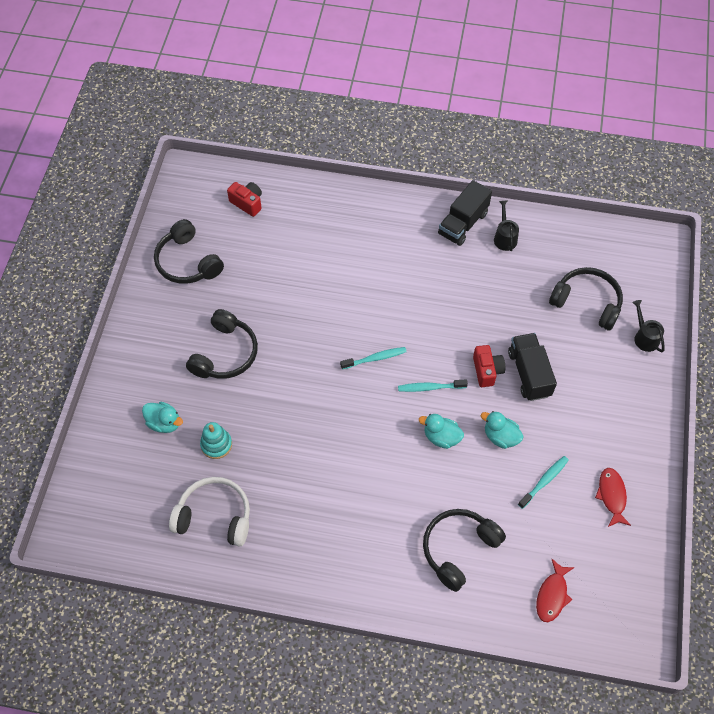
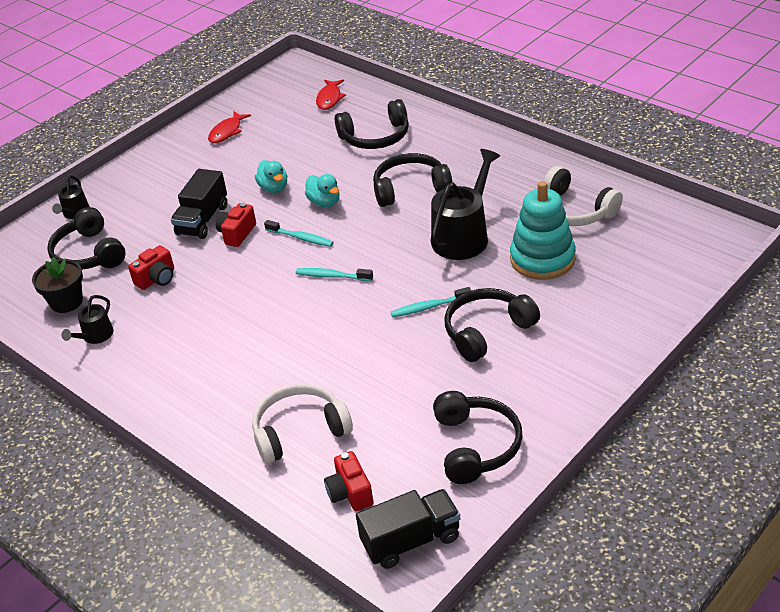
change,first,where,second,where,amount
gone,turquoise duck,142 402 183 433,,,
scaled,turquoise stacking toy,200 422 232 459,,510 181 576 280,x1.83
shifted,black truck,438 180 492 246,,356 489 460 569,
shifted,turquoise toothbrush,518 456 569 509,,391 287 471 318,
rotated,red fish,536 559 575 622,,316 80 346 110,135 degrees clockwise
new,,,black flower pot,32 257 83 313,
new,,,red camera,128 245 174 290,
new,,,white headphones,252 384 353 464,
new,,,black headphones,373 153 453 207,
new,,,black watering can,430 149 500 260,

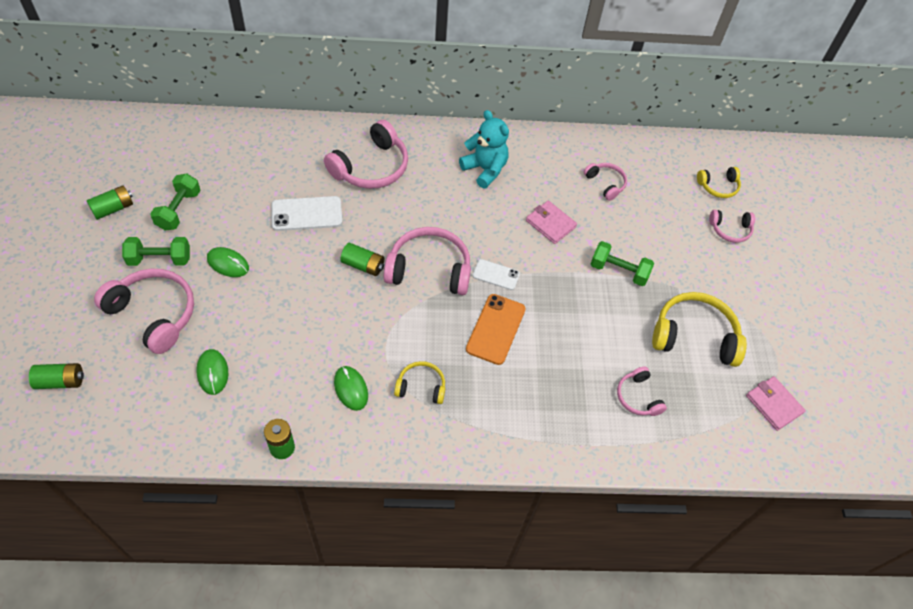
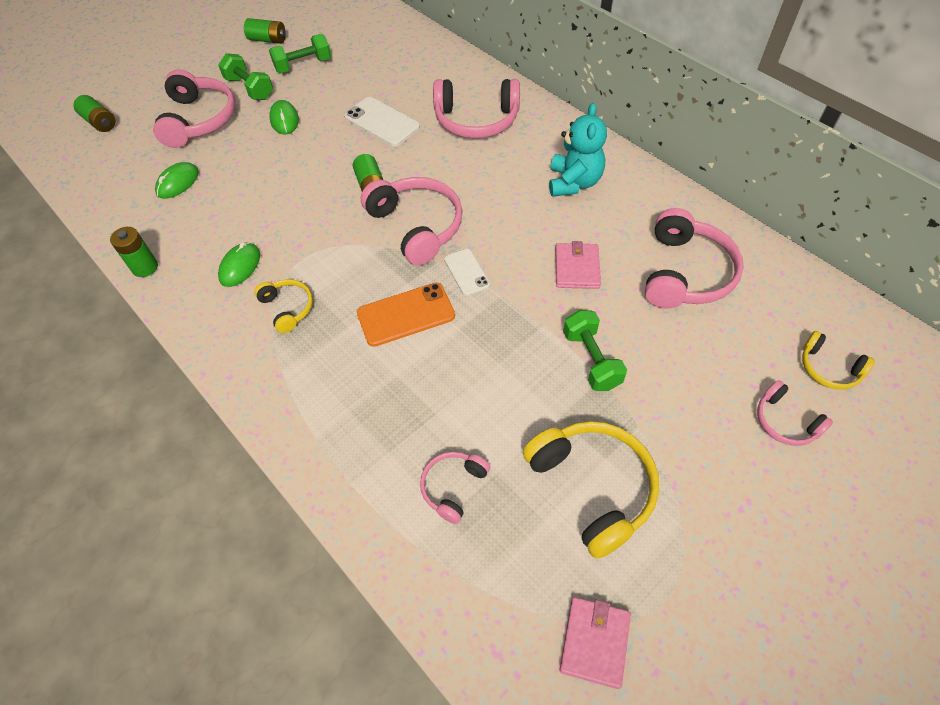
change,first,where,second,where,amount
scaled,pink headphones,584 163 627 201,,645 208 744 309,x1.85

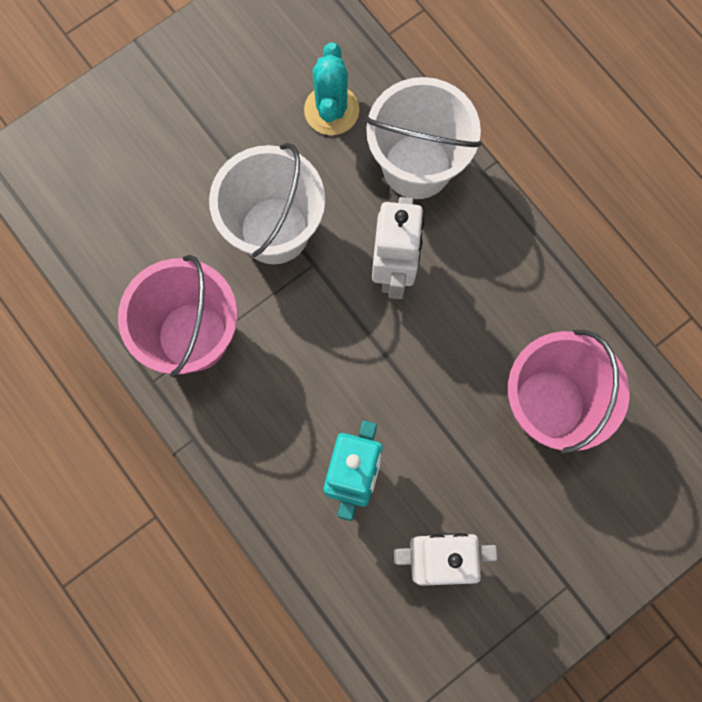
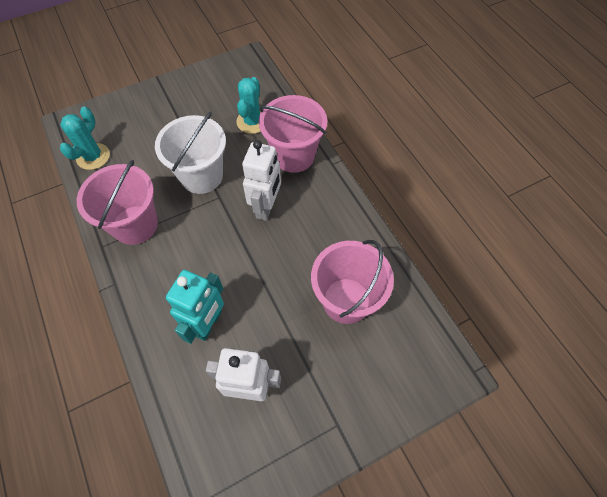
change,first,where,second,where,amount
repainted,white bucket,365 77 481 199,pink bucket,259 95 327 173,
new,,,turquoise cactus,60 106 110 170,

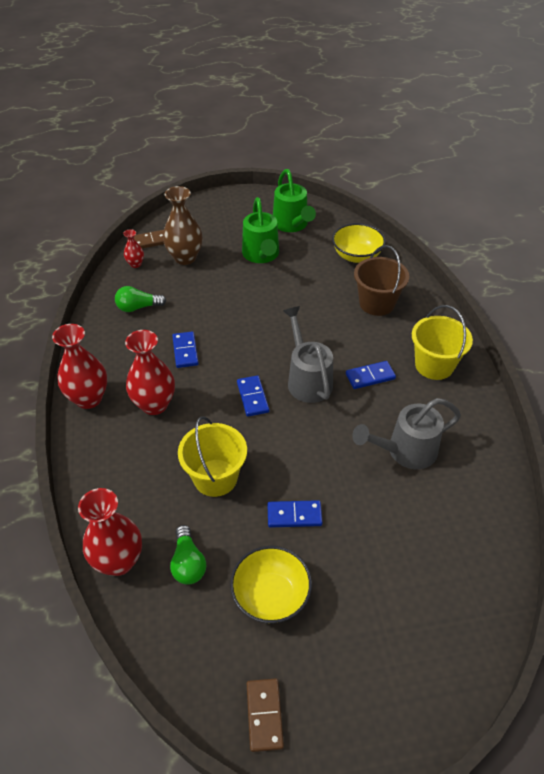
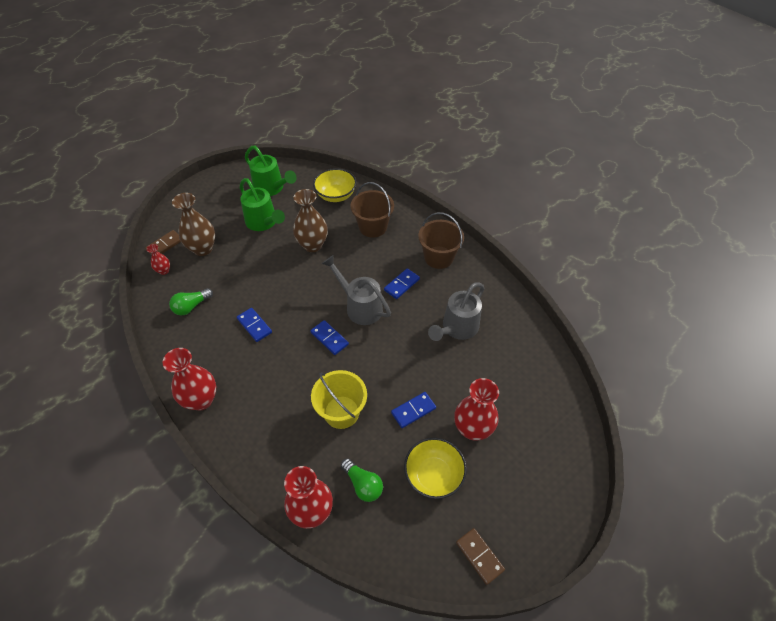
change,first,where,second,where,amount
shifted,red vase,125 330 175 415,,454 378 499 441,
repainted,yellow bucket,412 305 473 380,brown bucket,418 212 464 269,
new,,,brown vase,293 189 328 252,

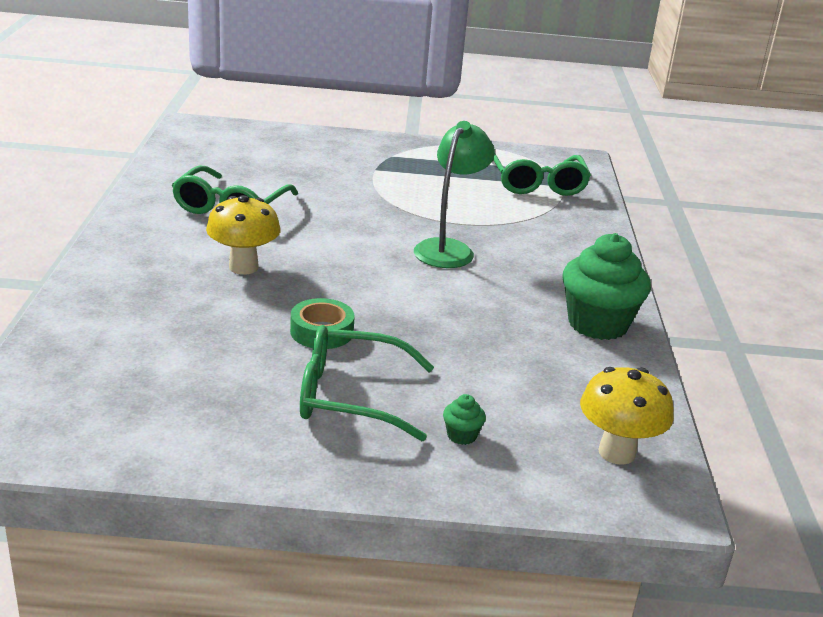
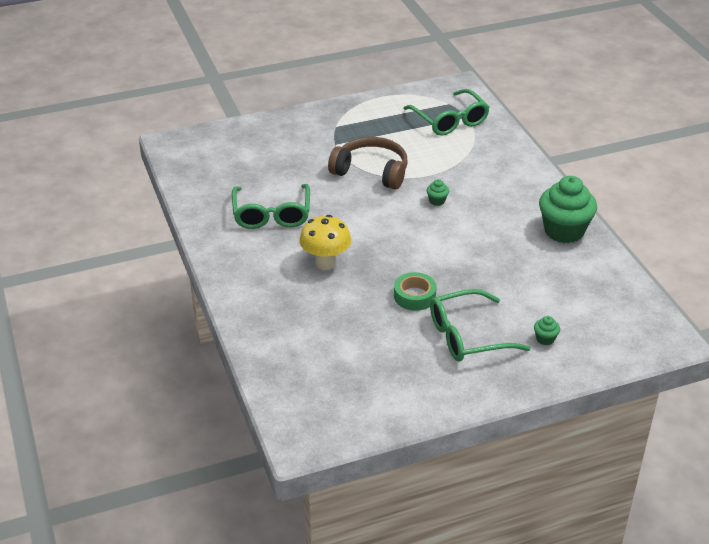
change,first,where,second,where,amount
swapped,green lamp,414 121 495 268,green cupcake,427 179 449 206,
gone,yellow mushroom,580 367 674 465,,,
new,,,brown headphones,328 137 408 190,

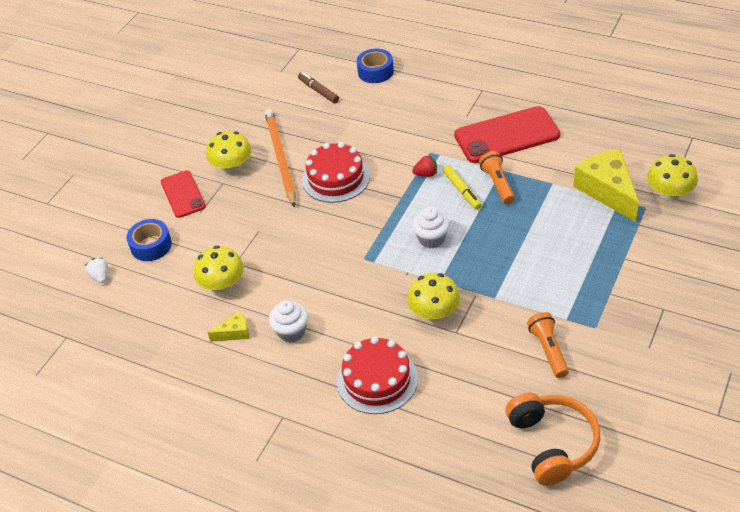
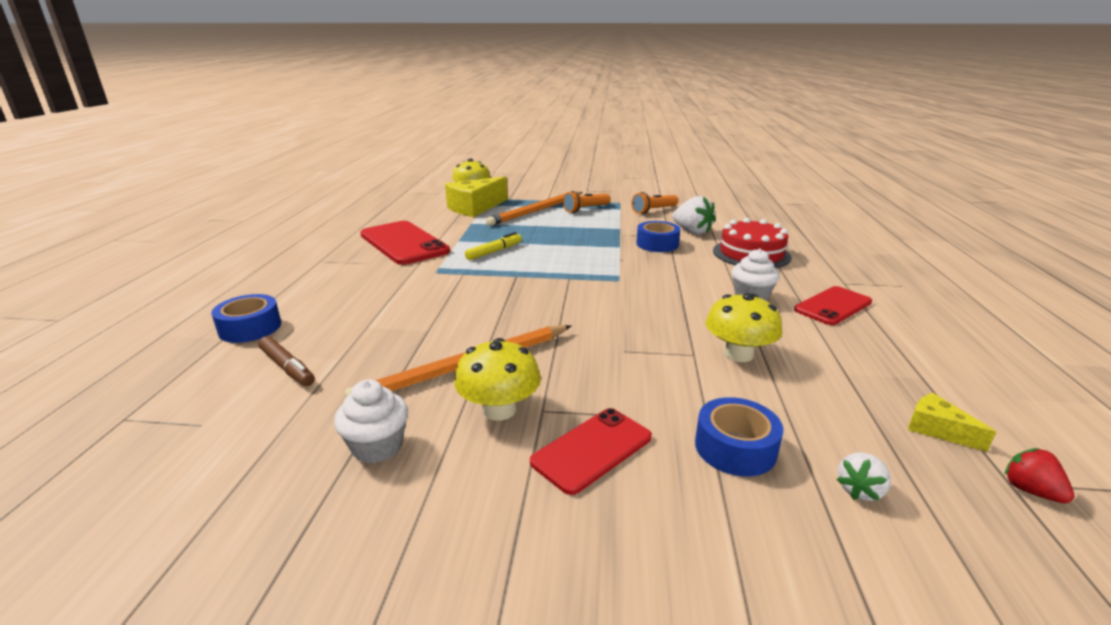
change,first,where,second,where,amount
shifted,yellow cheese,208 311 249 342,,908 393 996 452,
rotated,brown marker,298 72 339 103,,258 336 315 386,75 degrees counterclockwise
gone,red cake,302 142 370 203,,,
swapped,yellow mushroom,407 273 460 321,blue tape,636 221 680 252,
shifted,red strawberry,412 156 437 177,,1005 448 1075 503,
shifted,white cupcake,412 207 450 248,,334 380 408 464,
shifted,orange flashlight,479 151 515 204,,563 191 611 213,
gone,orange headphones,505 393 600 486,,,
new,,,orange pencil,486 192 583 226,
new,,,white strawberry,672 196 716 234,
new,,,red phone,794 286 872 325,

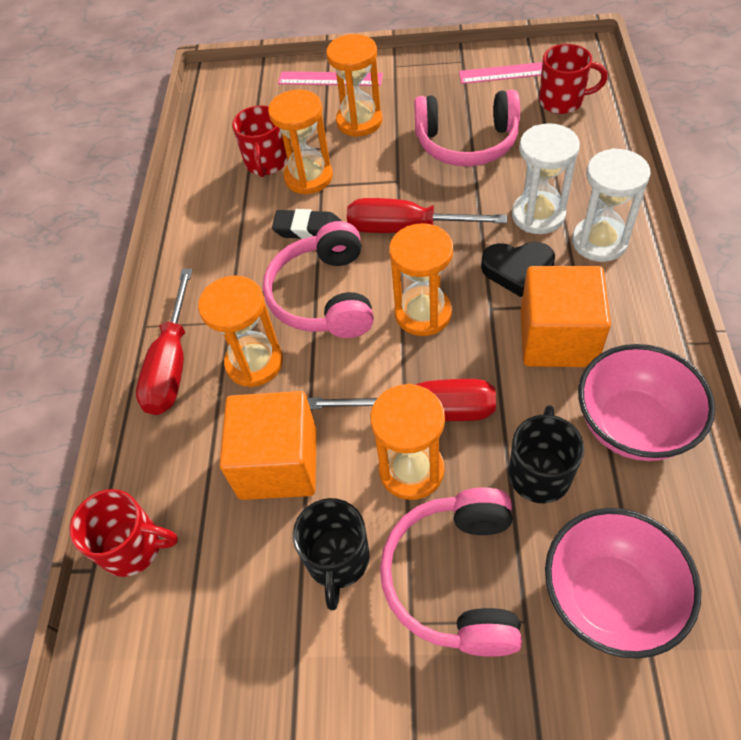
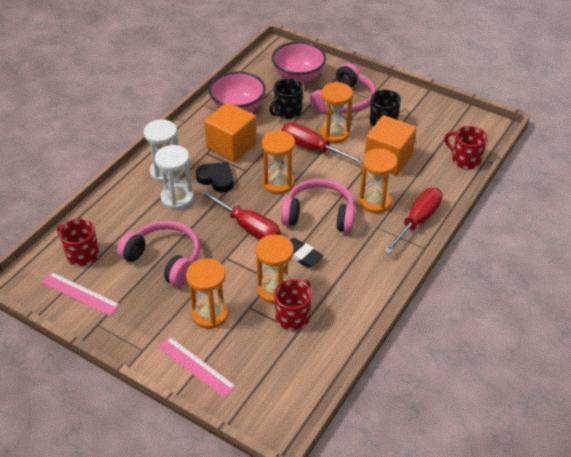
change,first,where,second,where,amount
rotated,pink headphones,263 221 374 338,,281 179 355 233,105 degrees counterclockwise

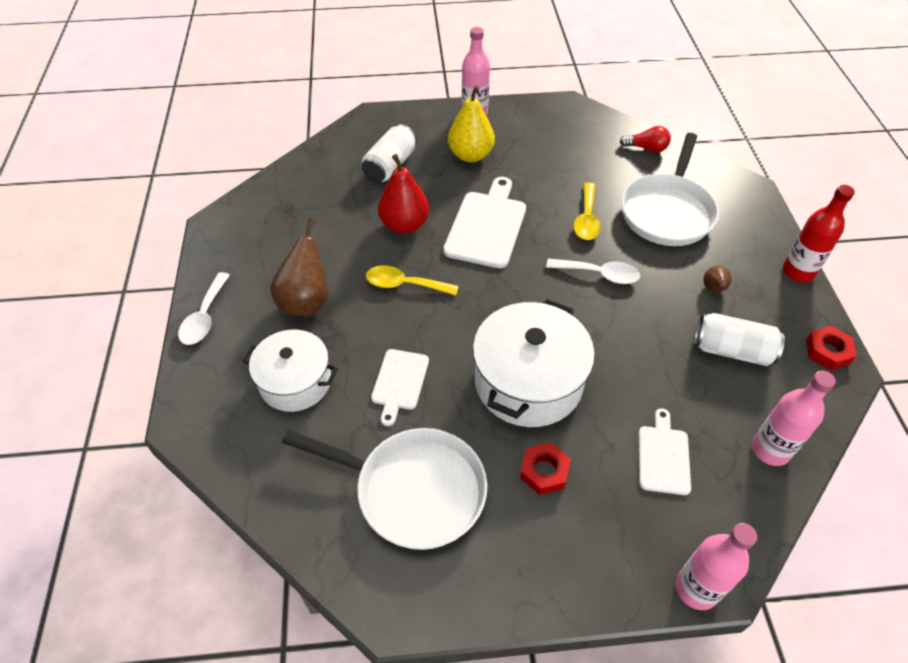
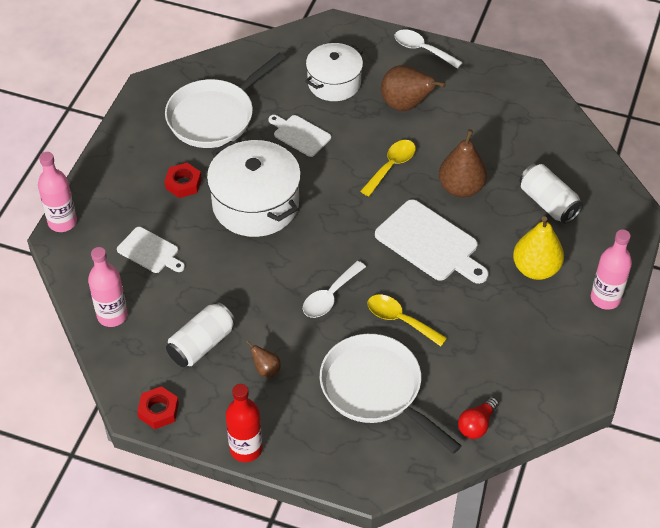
change,first,where,second,where,amount
repainted,red pear,378 154 429 234,brown pear,439 129 487 197,

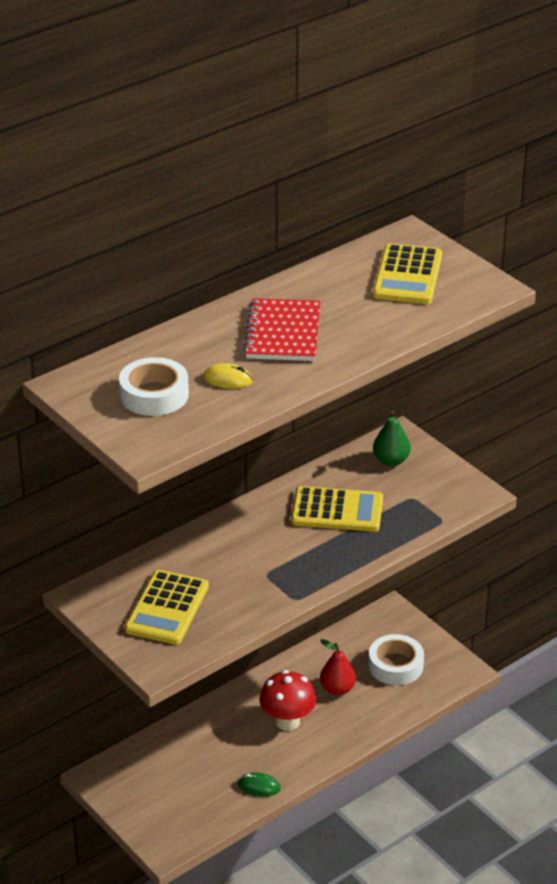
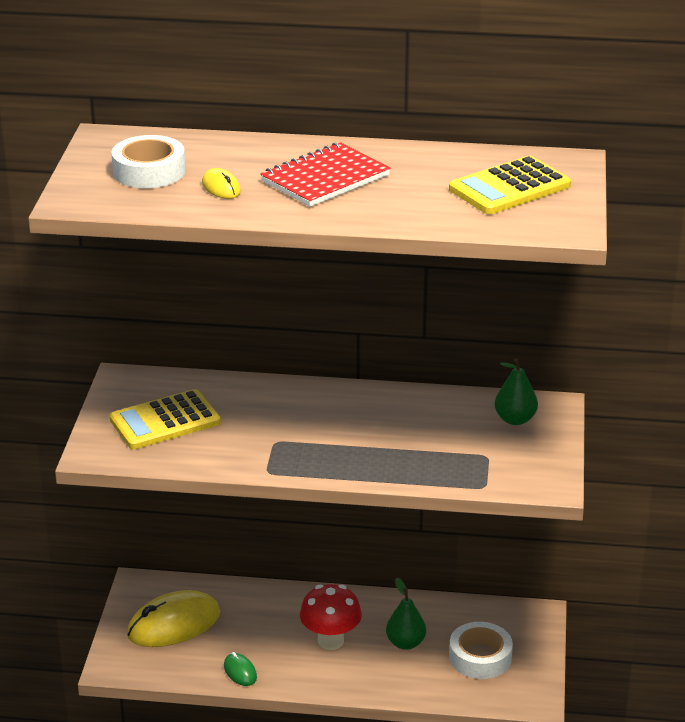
change,first,where,second,where,amount
gone,yellow calculator,291 486 383 532,,,
repainted,red pear,320 639 356 695,green pear,386 578 426 650,
new,,,yellow mouse,127 590 220 647,

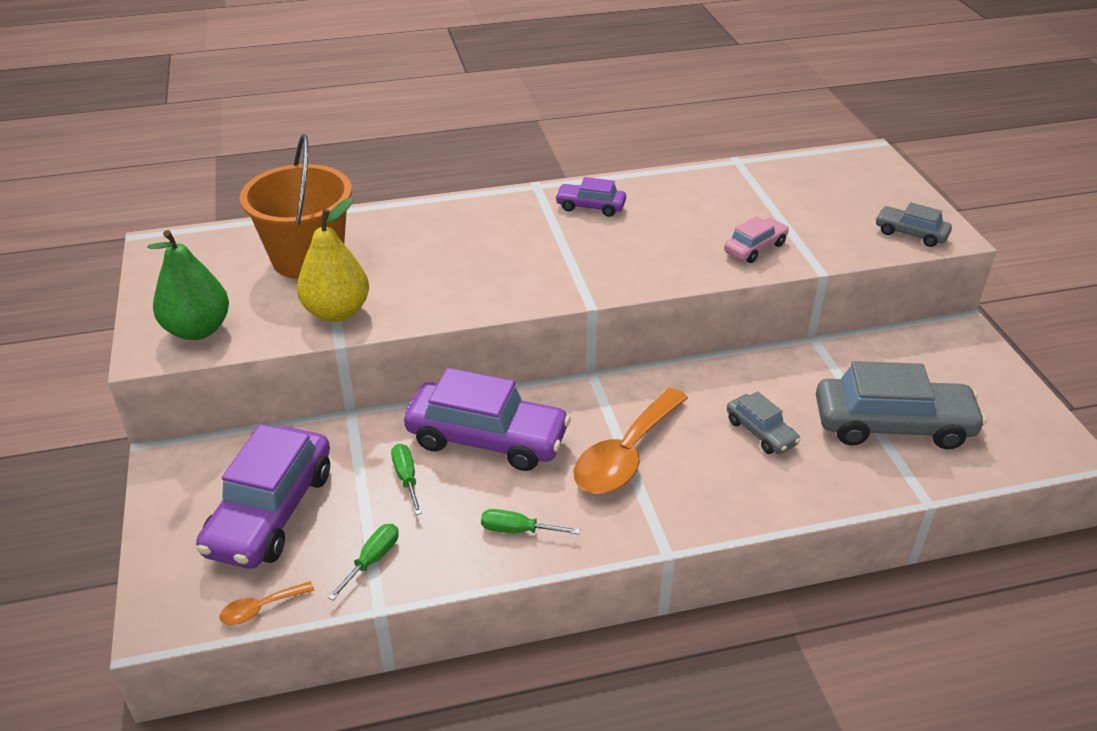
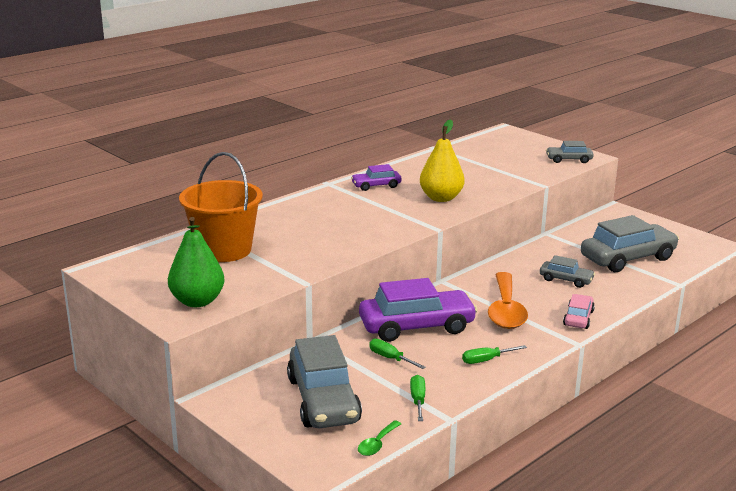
change,first,where,second,where,amount
repainted,purple car,196 424 330 569,grey car,287 335 362 428,
repainted,orange spoon,219 581 314 625,green spoon,358 420 401 456,
shifted,yellow pear,297 198 369 322,,420 119 465 202,
shifted,pink car,724 216 789 263,,563 294 595 329,

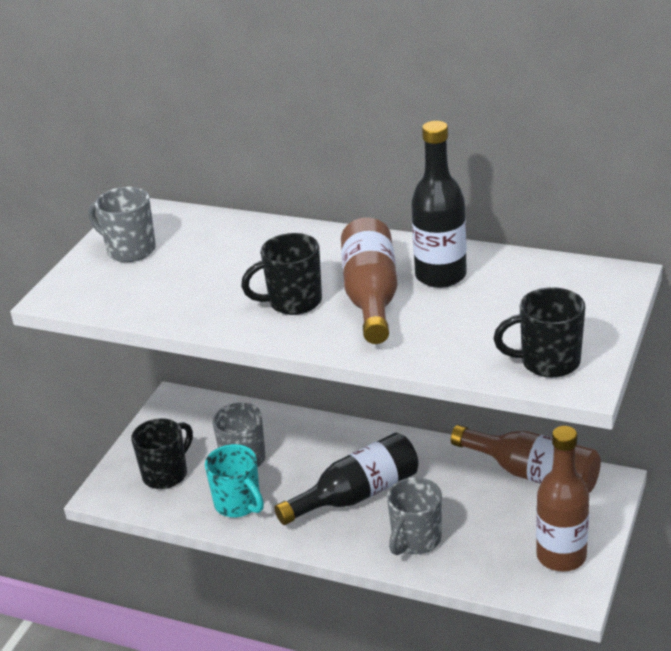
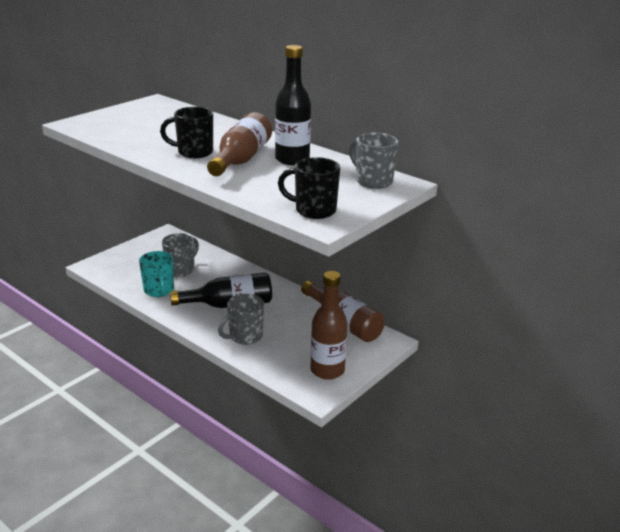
change,first,where,second,where,amount
shifted,grey mug,88 187 156 262,,349 133 398 189,
gone,black mug,131 418 193 489,,,

